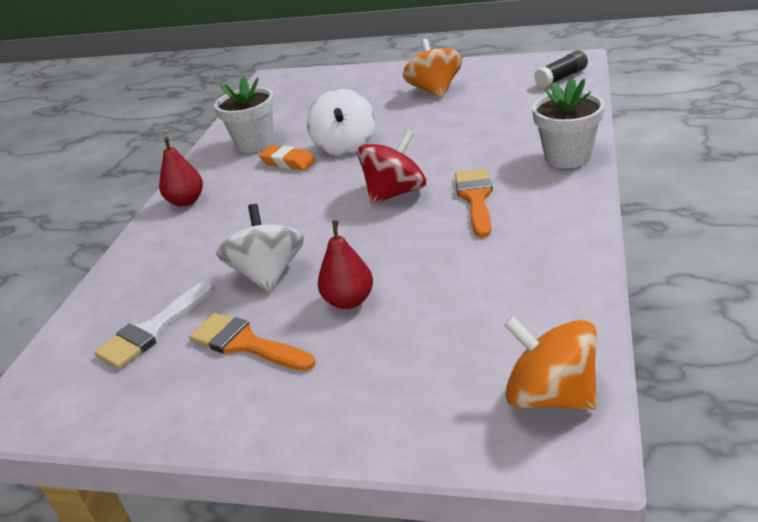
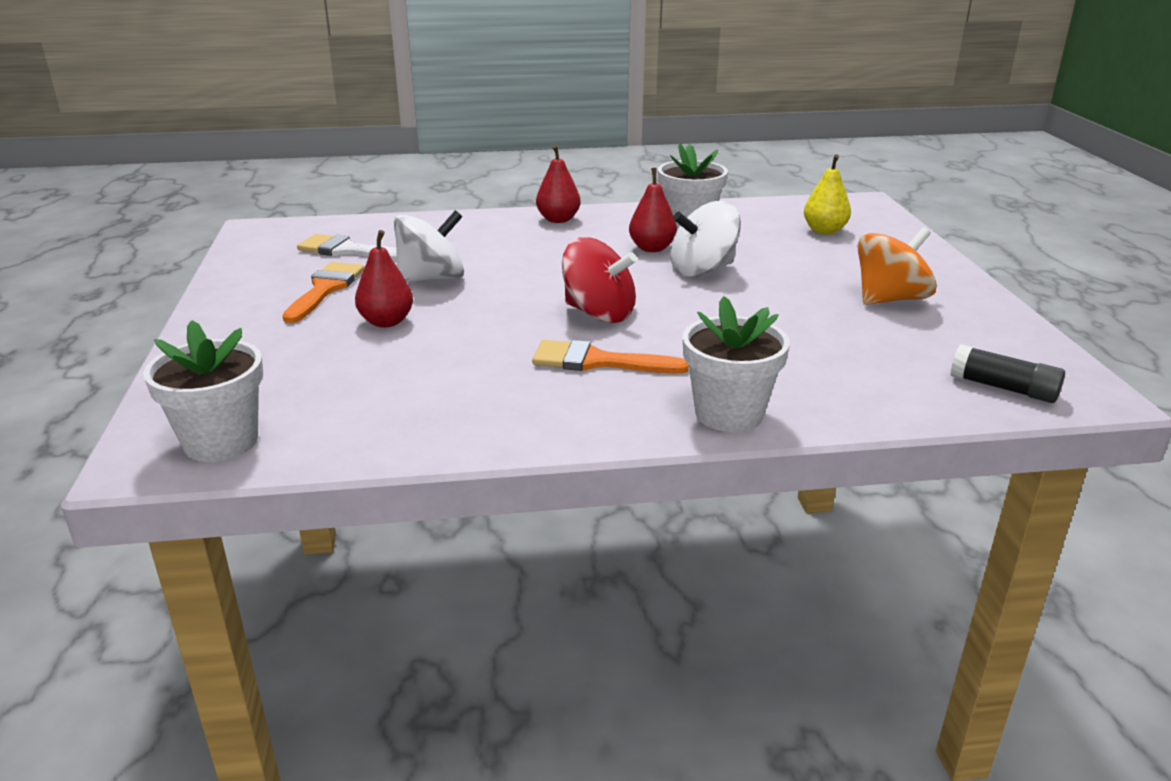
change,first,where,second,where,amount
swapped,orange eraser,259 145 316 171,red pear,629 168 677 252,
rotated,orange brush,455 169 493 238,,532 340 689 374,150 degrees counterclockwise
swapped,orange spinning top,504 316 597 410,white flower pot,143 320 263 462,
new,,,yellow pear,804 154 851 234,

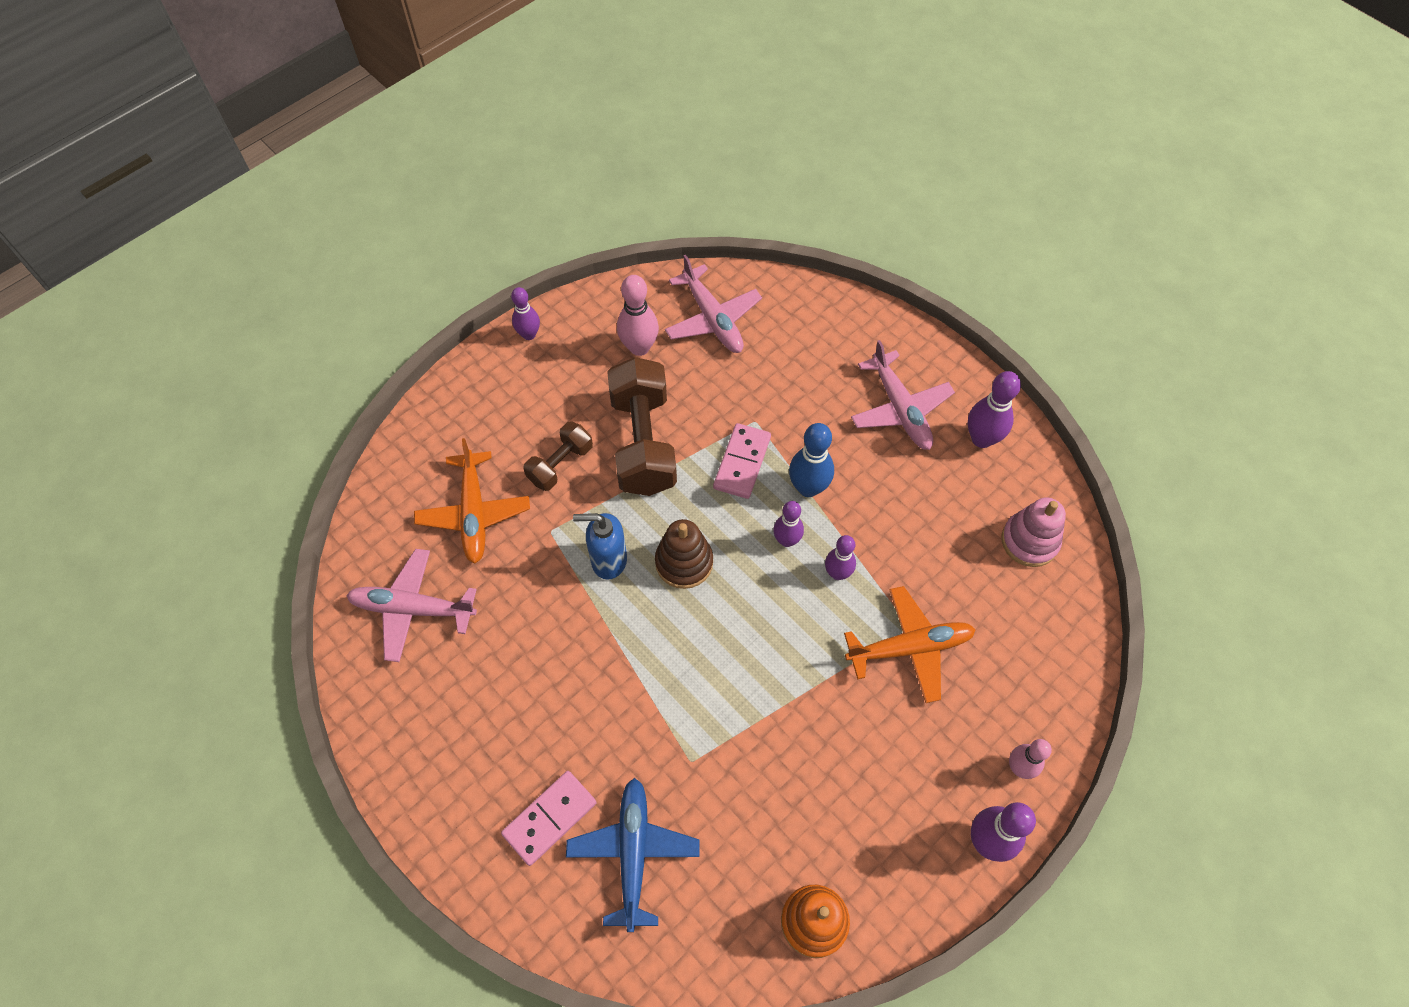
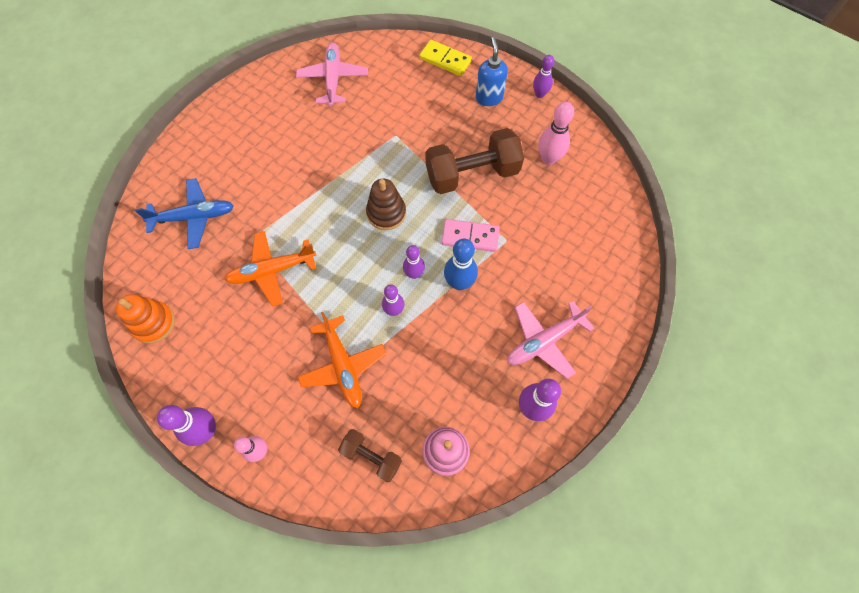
change,first,where,second,where,amount
shifted,orange plane,414 438 530 564,,225 231 316 307,
gone,pink domino,501 771 596 866,,,
shifted,brown dumbbell,523 422 593 491,,338 429 402 482,
shifted,blue soap dispenser,573 513 627 580,,476 37 508 106,
gone,pink plane,665 255 762 353,,,
new,,,yellow domino,420 40 472 76,

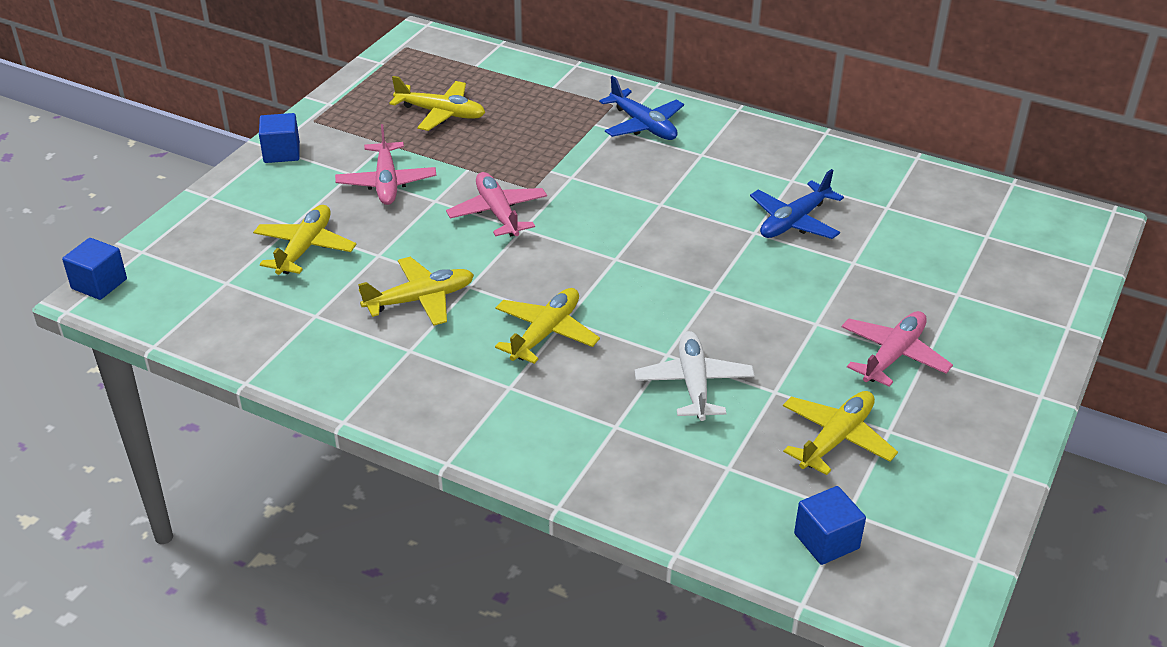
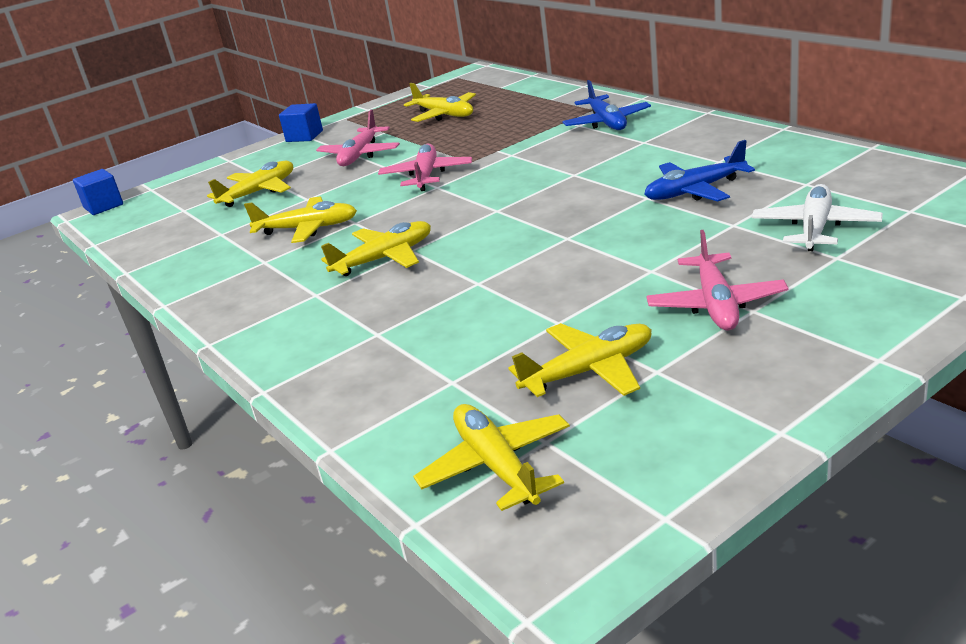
change,first,where,second,where,amount
shifted,white plane,635 331 755 421,,752 184 883 251,
swapped,blue cube,794 486 866 565,yellow plane,413 404 570 511,
rotated,pink plane,842 311 953 387,,646 230 789 330,120 degrees clockwise

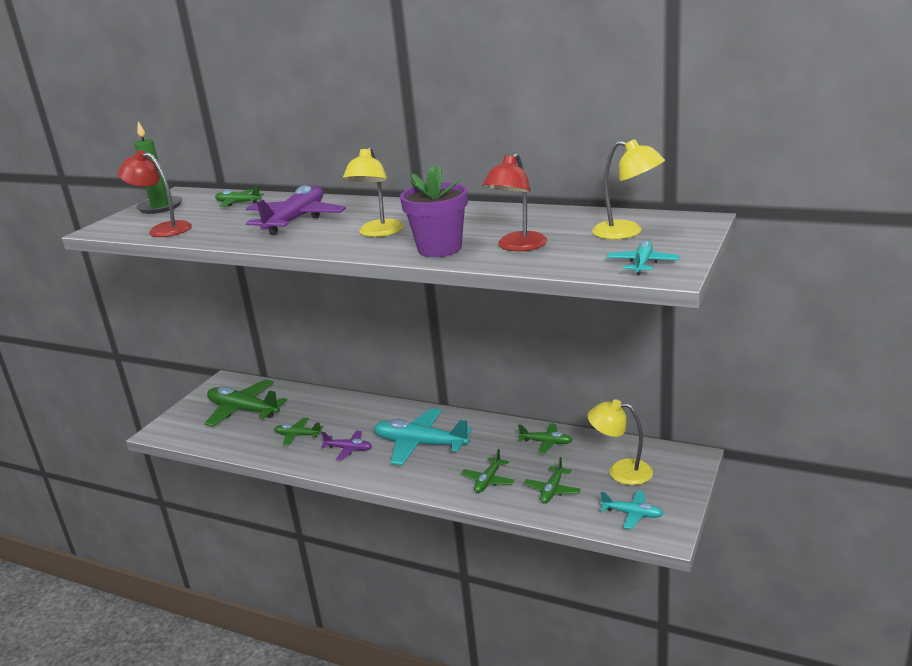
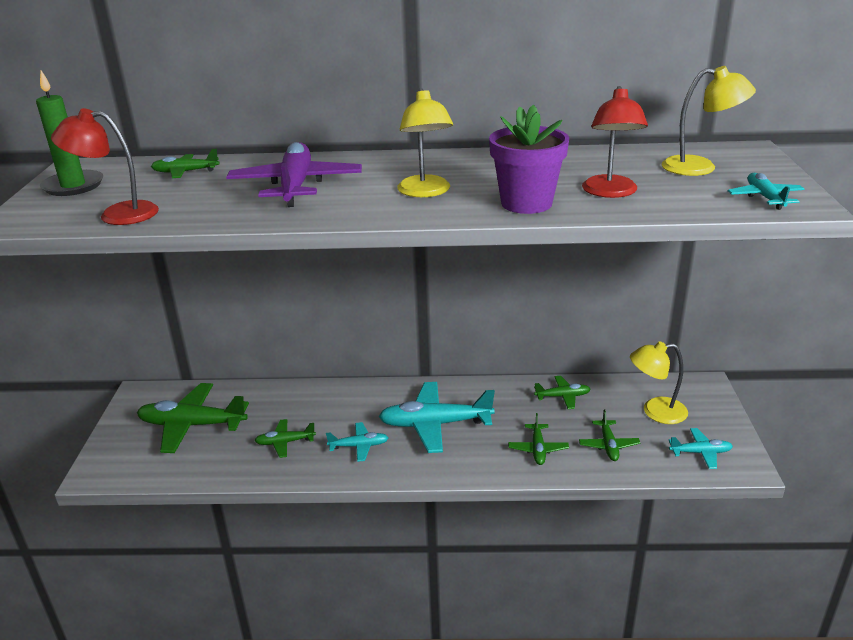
change,first,where,second,where,amount
repainted,purple plane,321 430 372 460,turquoise plane,326 422 388 462,

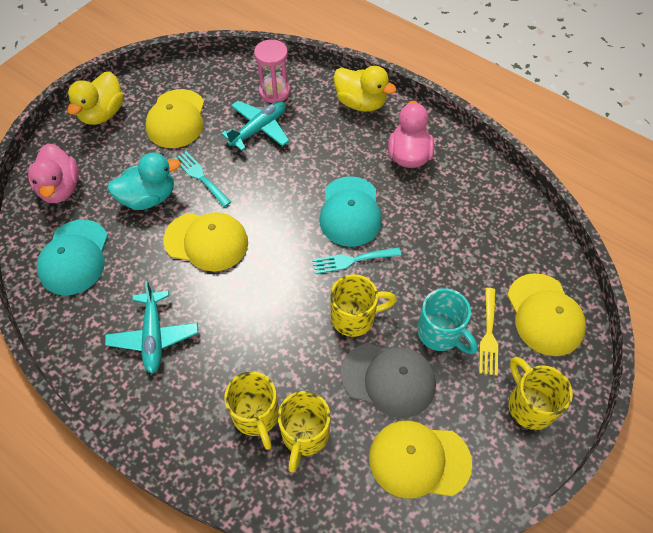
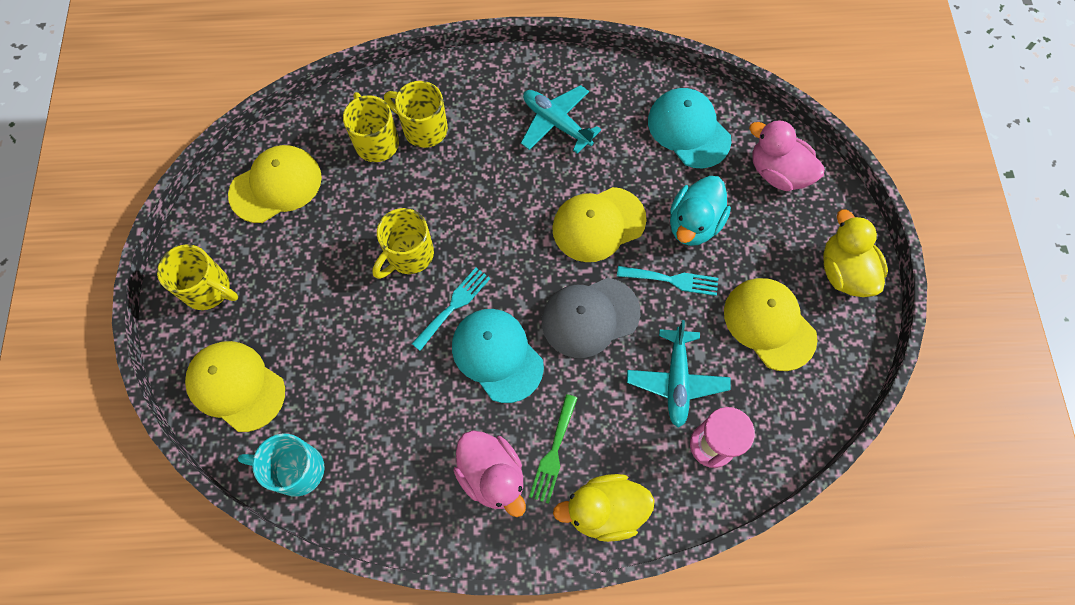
change,first,where,second,where,amount
shifted,grey cap,341 343 436 418,,542 278 640 358,
shifted,turquoise mug,417 288 478 354,,238 434 325 497,
gone,yellow fork,479 288 498 376,,,
new,,,green fork,529 394 578 504,

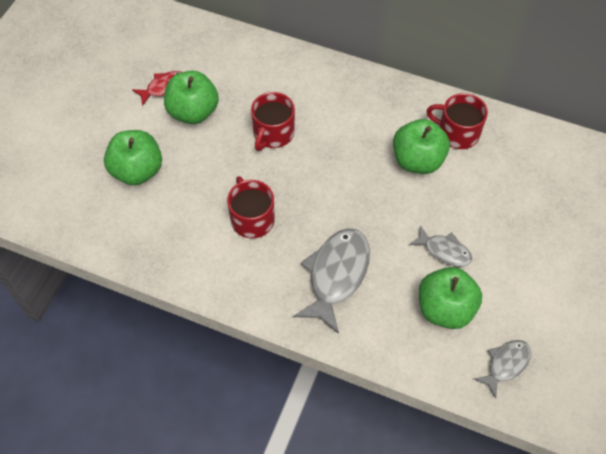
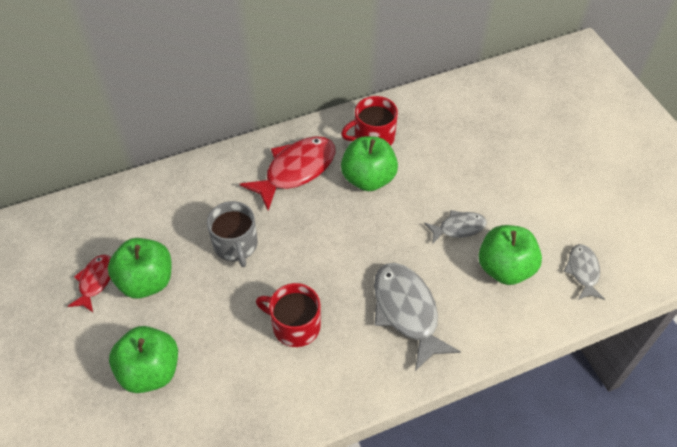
change,first,where,second,where,amount
repainted,red mug,251 92 295 151,grey mug,207 201 258 267,
new,,,red fish,240 136 336 210,

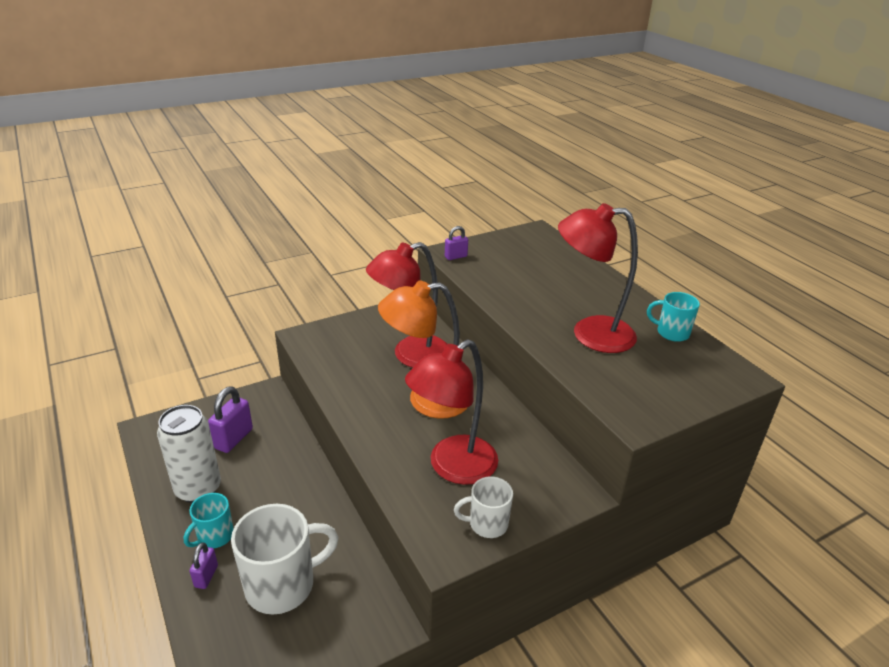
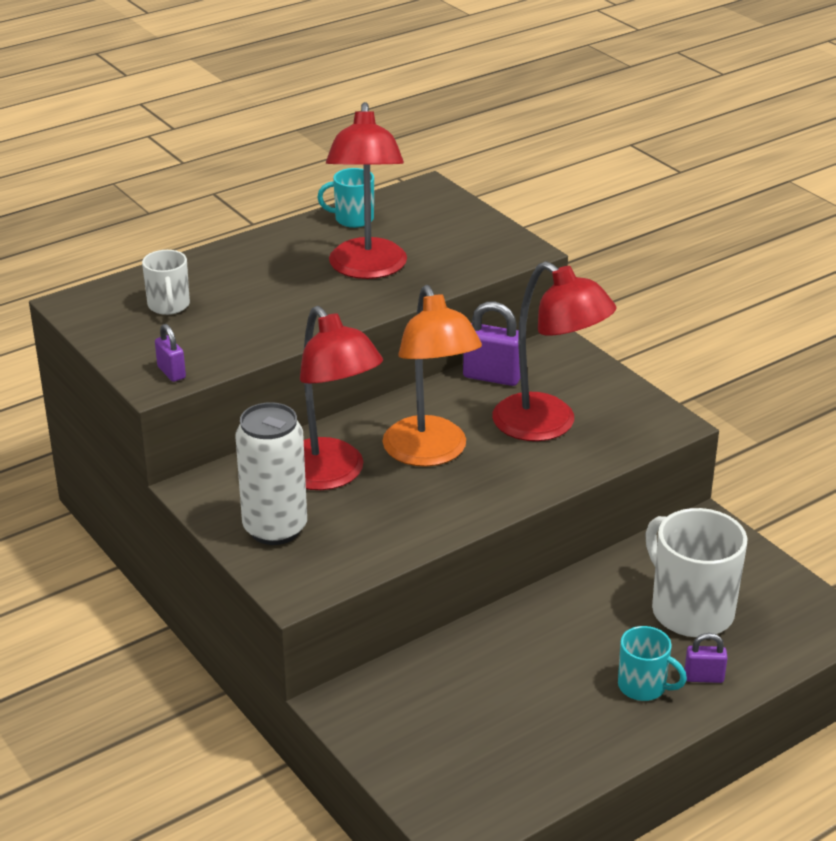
change,first,where,second,where,amount
shifted,white can,157 405 221 503,,236 402 307 545,
shifted,purple padlock,208 386 253 453,,463 302 520 386,
shifted,white mug,454 476 513 538,,142 250 190 315,
rotated,turquoise mug,647 292 700 342,,317 168 374 228,75 degrees clockwise

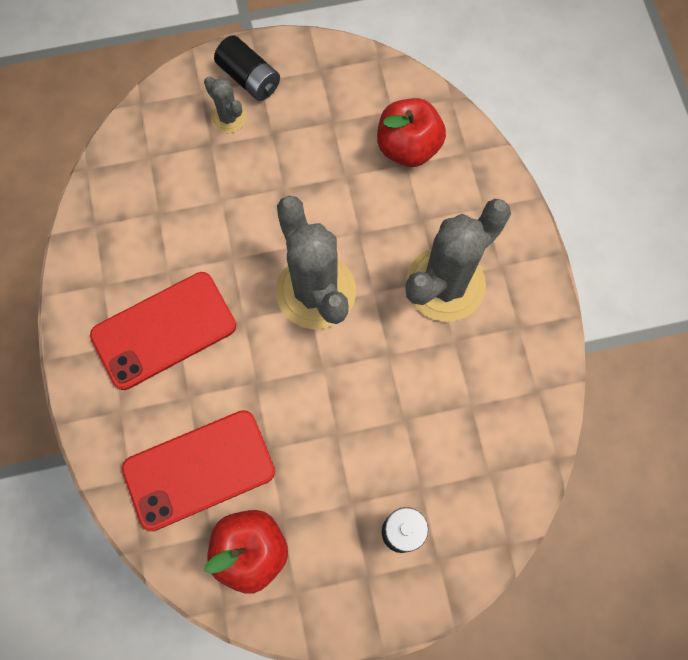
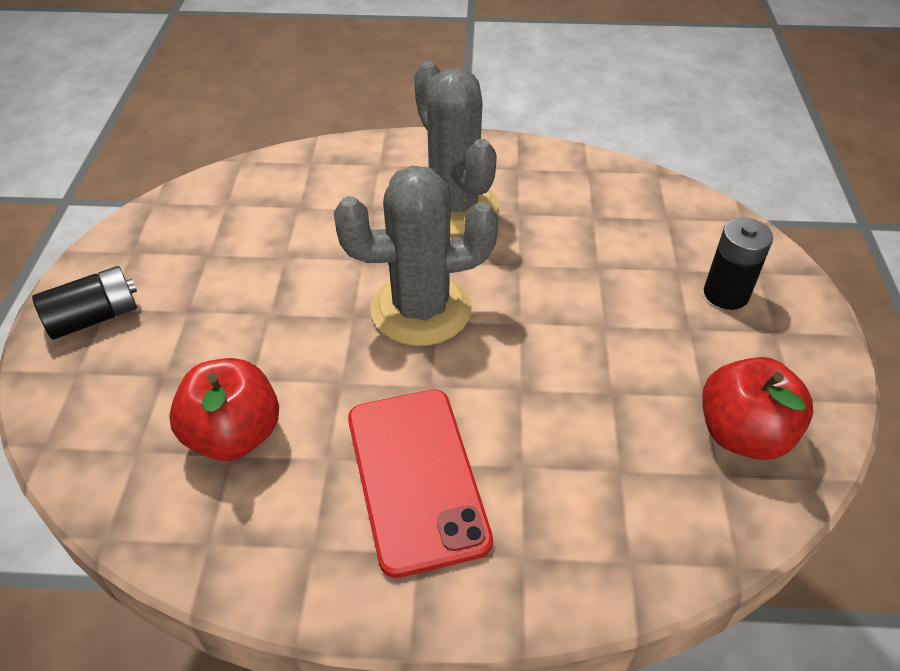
change,first,where,second,where,amount
gone,red phone,122 410 275 531,,,
gone,grey cactus,204 76 247 133,,,
shifted,red apple,377 98 446 167,,169 358 279 461,

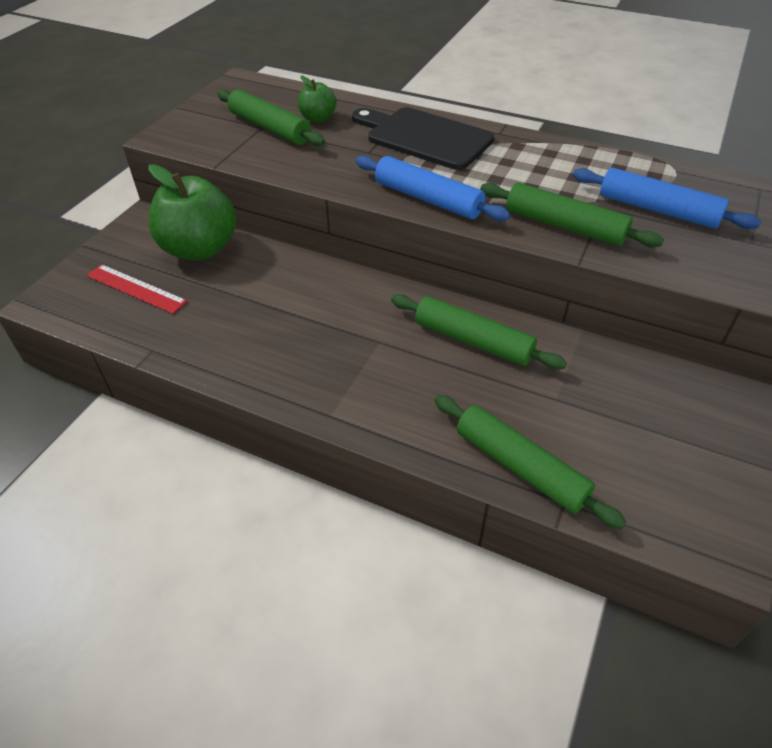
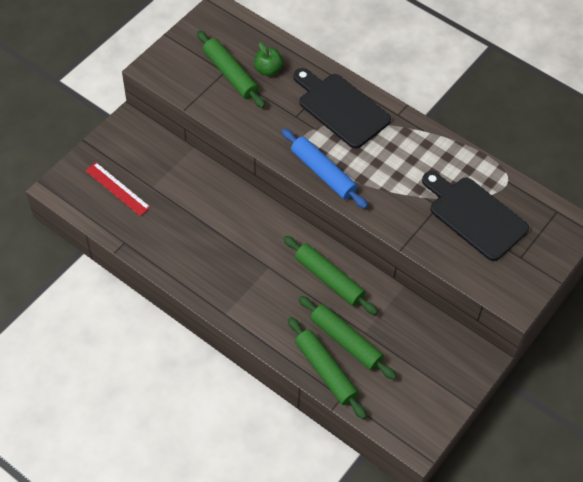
change,first,where,second,where,amount
gone,green apple,148 164 236 261,,,
shifted,green rolling pin,480 183 664 248,,299 296 397 380,
swapped,blue rolling pin,573 168 761 229,black cutting board,422 171 529 261,

